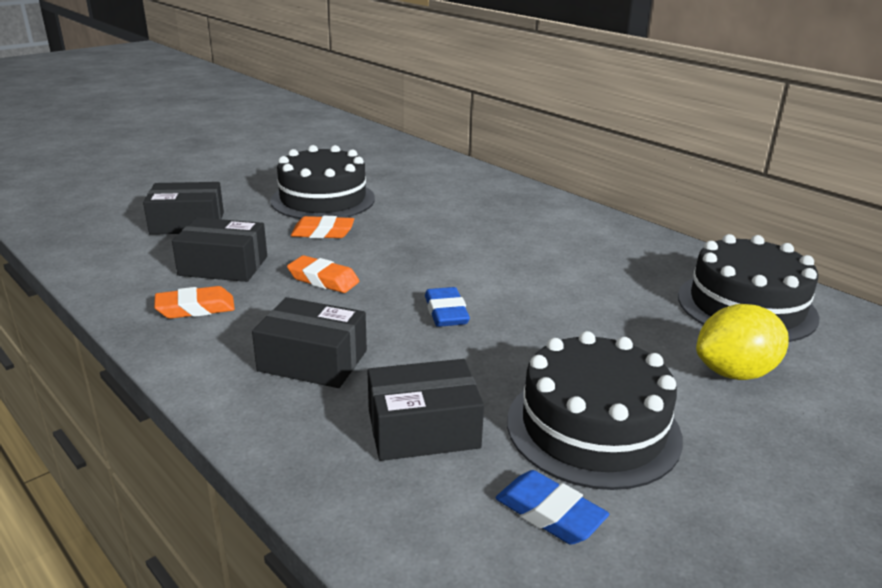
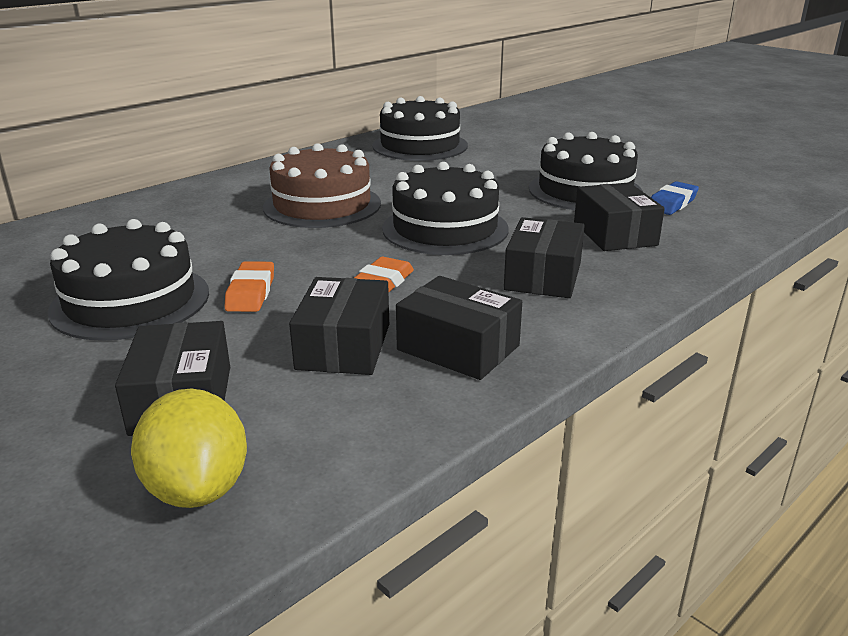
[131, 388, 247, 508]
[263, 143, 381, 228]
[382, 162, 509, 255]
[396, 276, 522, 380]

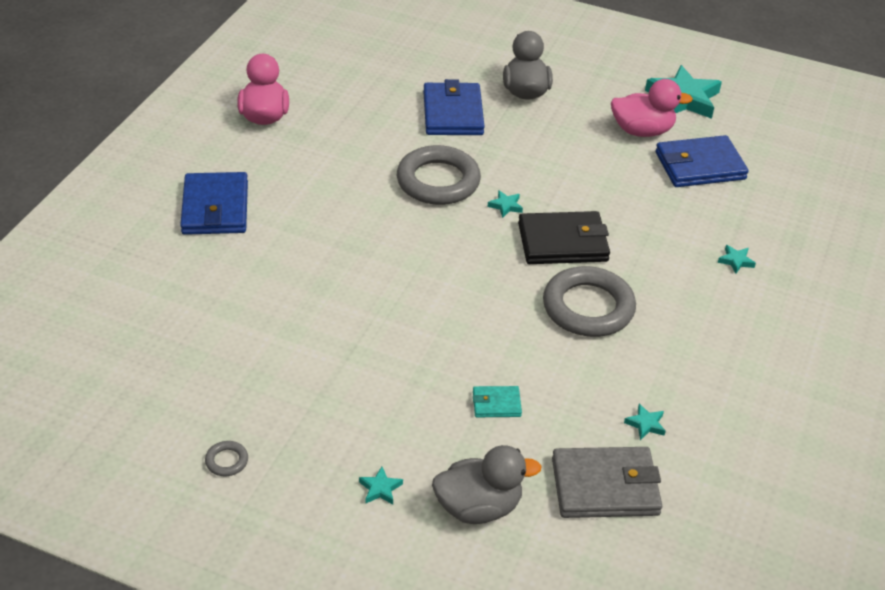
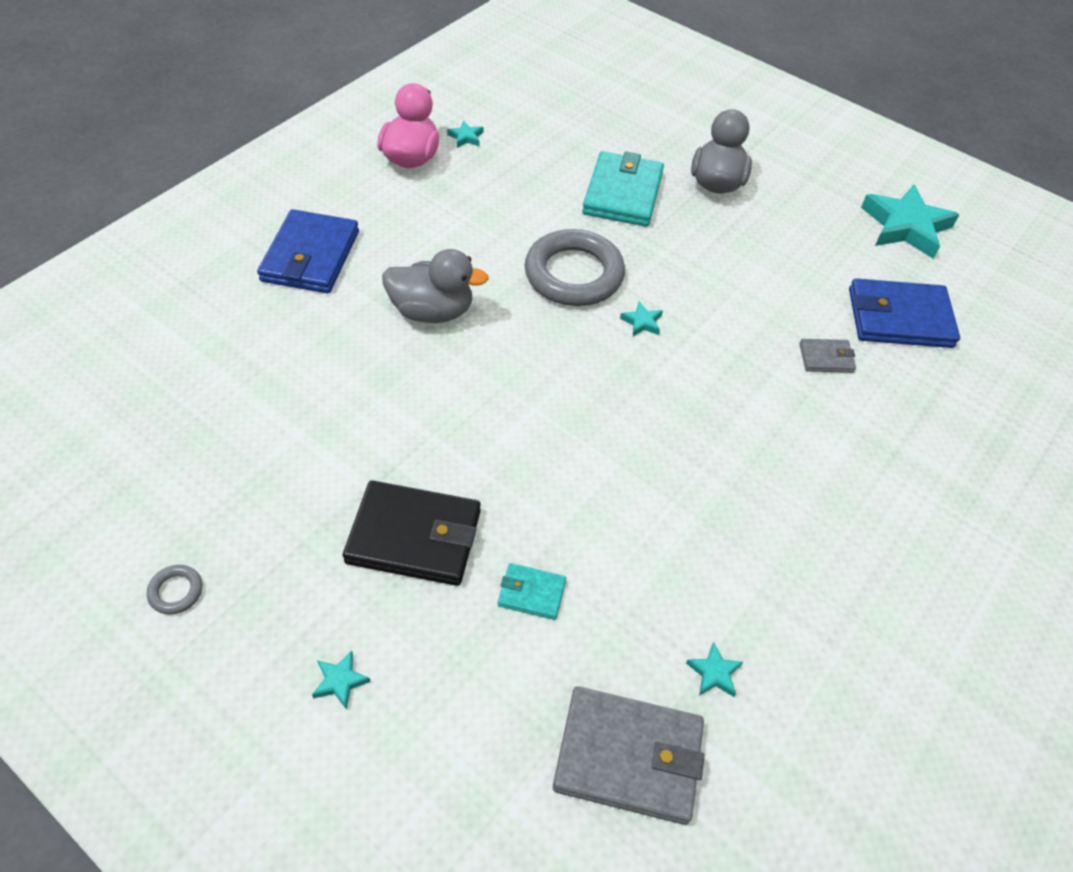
[343, 480, 481, 586]
[382, 249, 489, 323]
[447, 121, 483, 148]
[582, 151, 664, 227]
[799, 339, 856, 373]
[543, 266, 636, 337] (first image)
[611, 79, 693, 137] (first image)

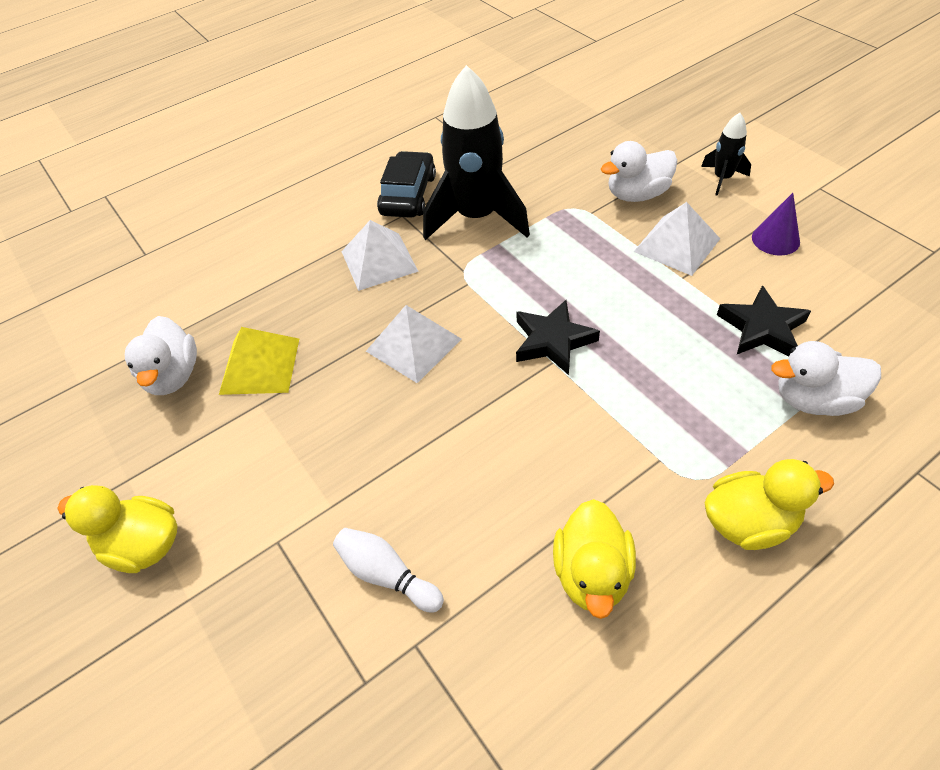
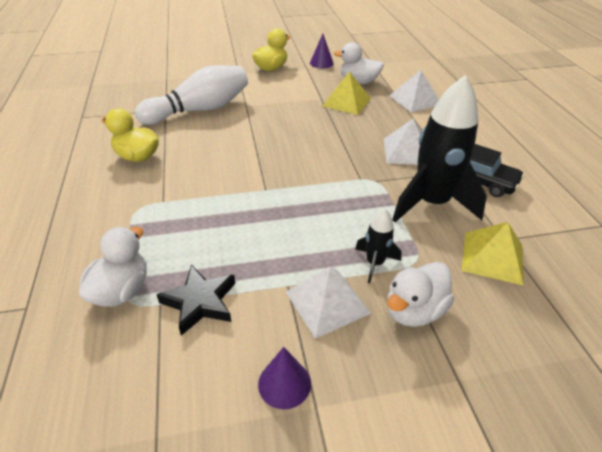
[135, 65, 248, 125]
[310, 34, 334, 68]
[355, 208, 402, 283]
[387, 262, 454, 327]
[389, 70, 439, 112]
[462, 222, 524, 286]
[516, 300, 600, 375] (first image)
[705, 459, 834, 550] (first image)

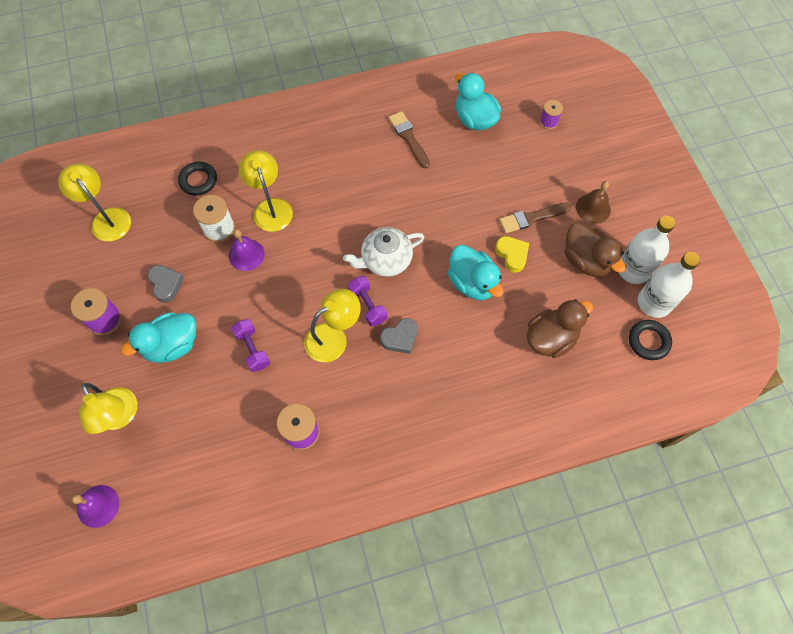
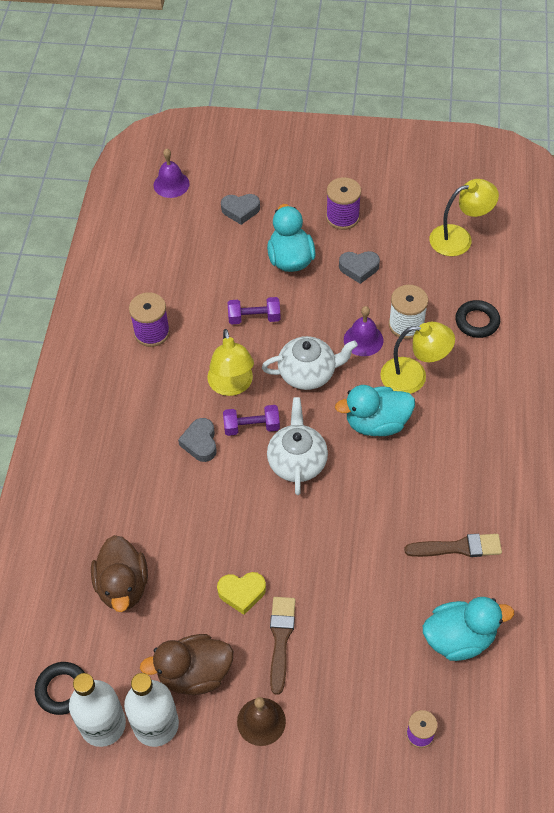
[221, 194, 260, 225]
[262, 336, 358, 390]
[335, 385, 415, 436]

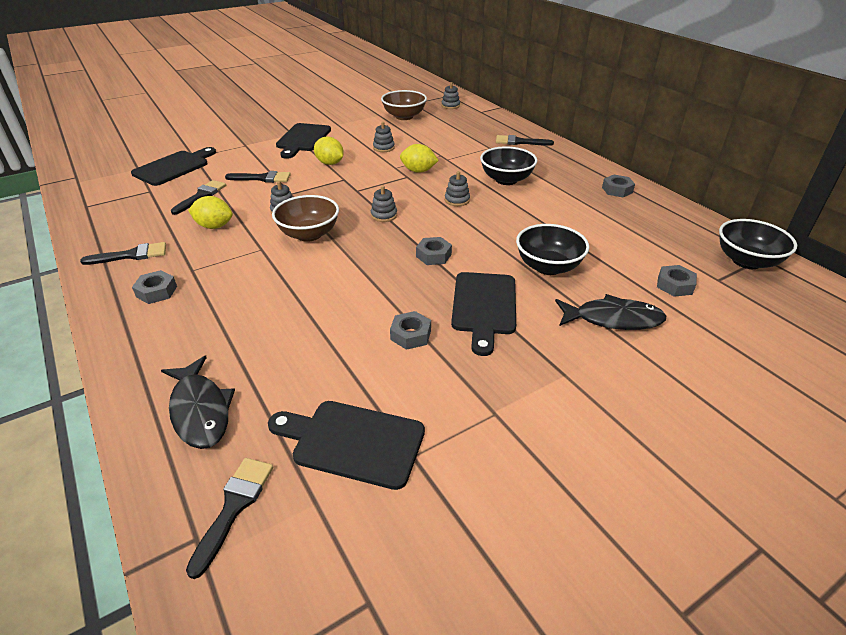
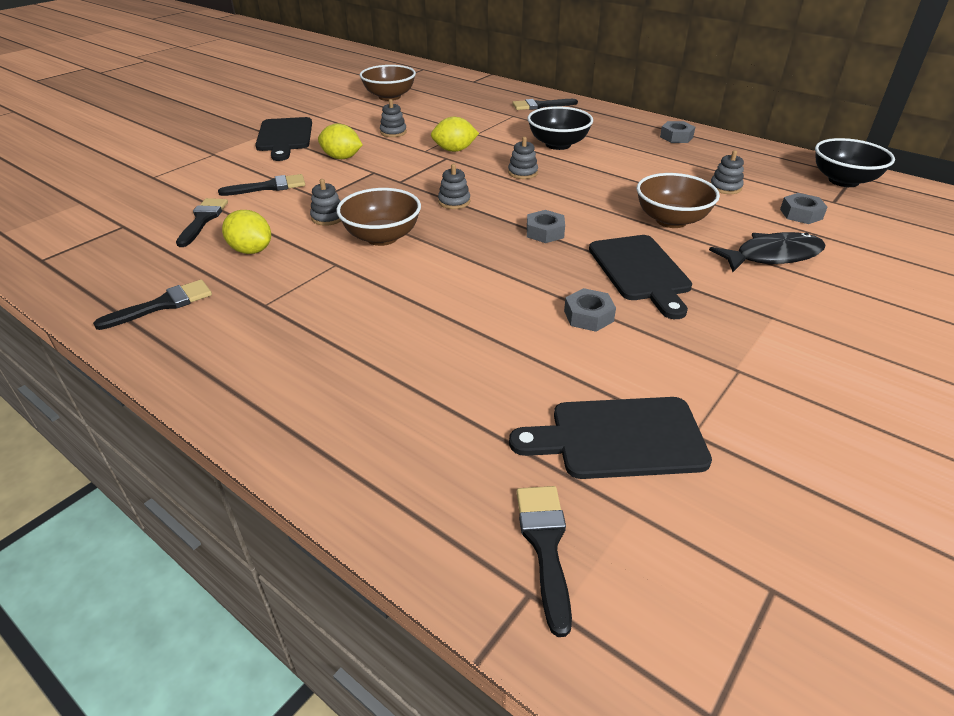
[222, 210, 271, 254]
[637, 173, 720, 228]
[711, 150, 744, 194]
[131, 147, 216, 186] (first image)
[132, 270, 177, 304] (first image)
[161, 355, 235, 449] (first image)

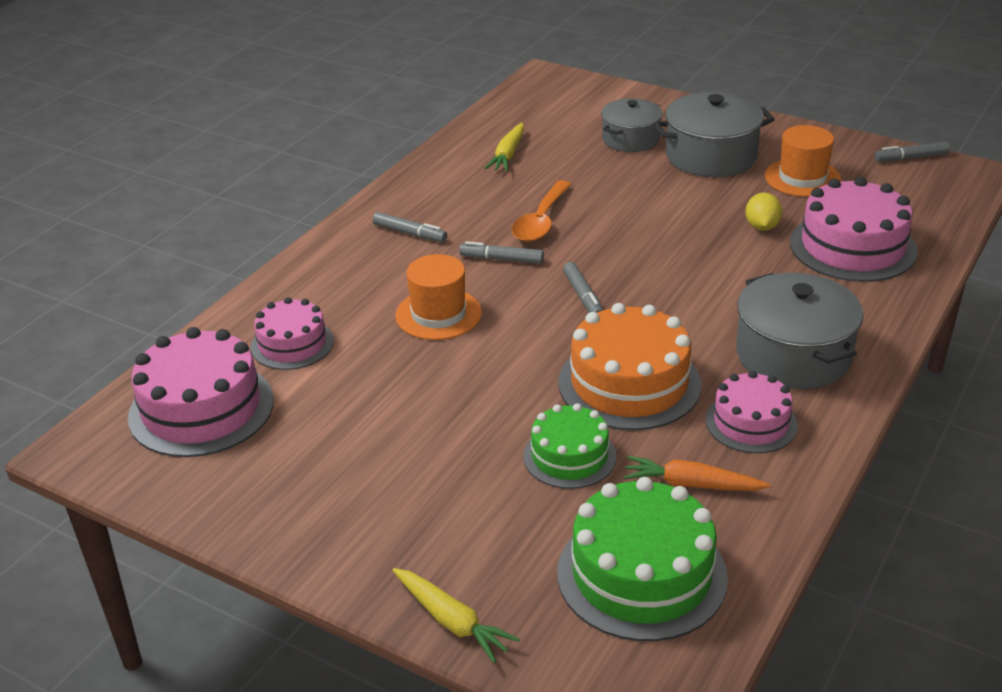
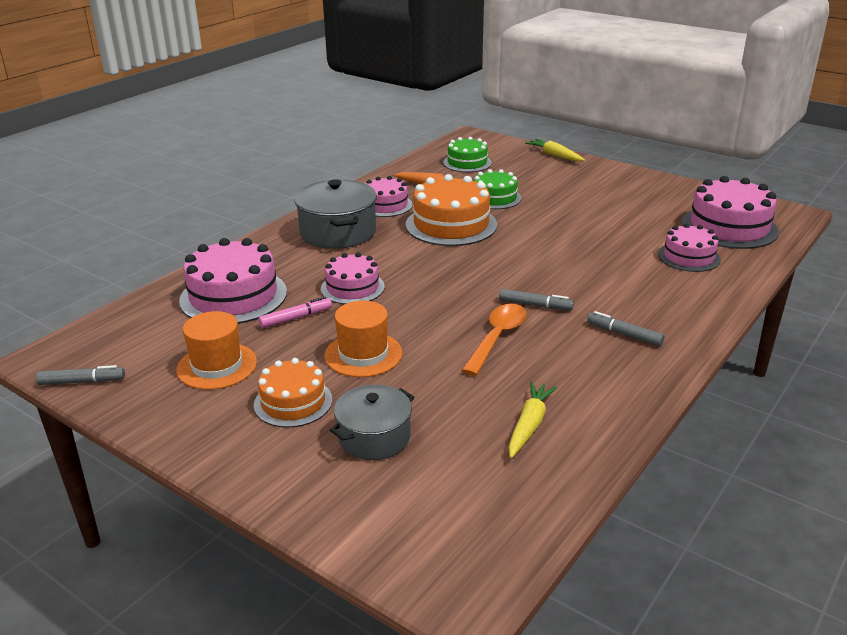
[254, 358, 332, 428]
[258, 296, 332, 328]
[321, 252, 385, 304]
[325, 301, 402, 377]
[443, 137, 492, 172]
[563, 262, 603, 313] (first image)

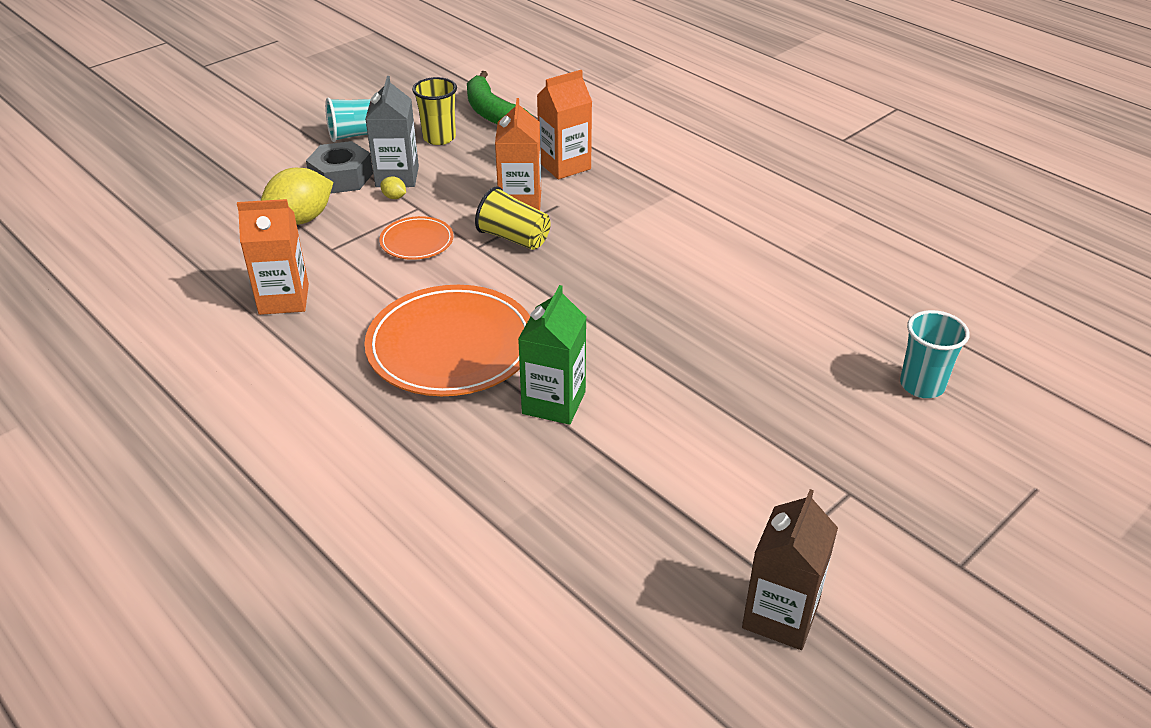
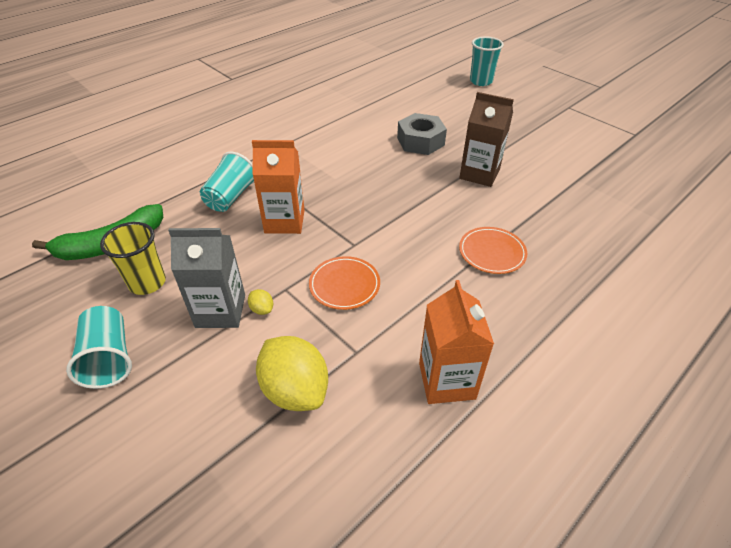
[200, 152, 254, 212]
[248, 289, 273, 315]
[397, 113, 447, 155]
[459, 92, 514, 187]
[459, 227, 527, 274]
[475, 186, 551, 250] (first image)
[518, 285, 586, 425] (first image)

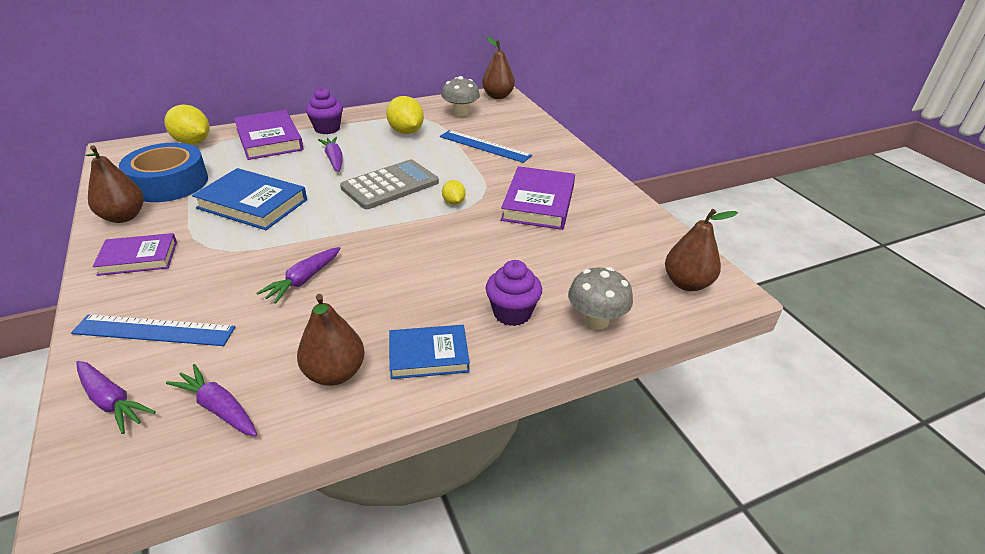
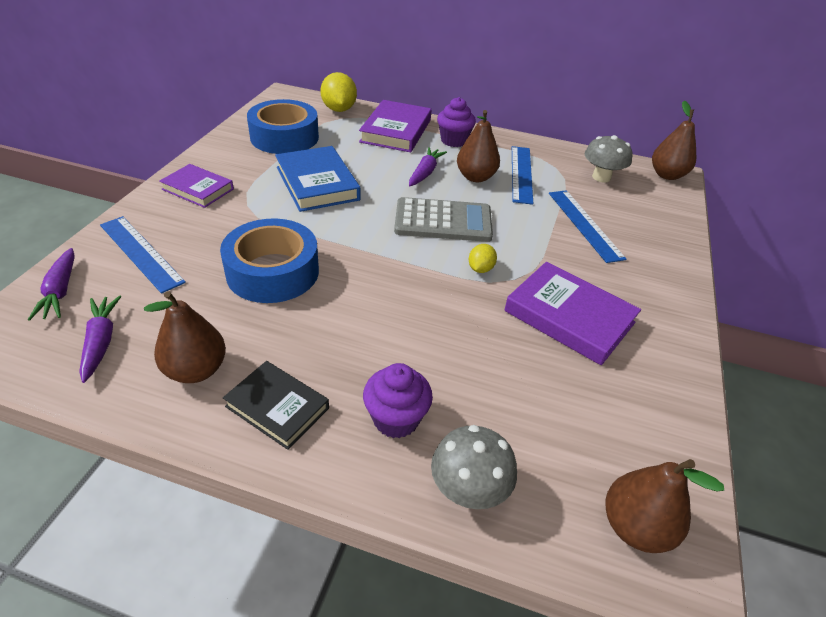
[220, 218, 319, 303]
[223, 361, 329, 450]
[457, 110, 500, 182]
[504, 262, 641, 365]
[512, 146, 533, 205]

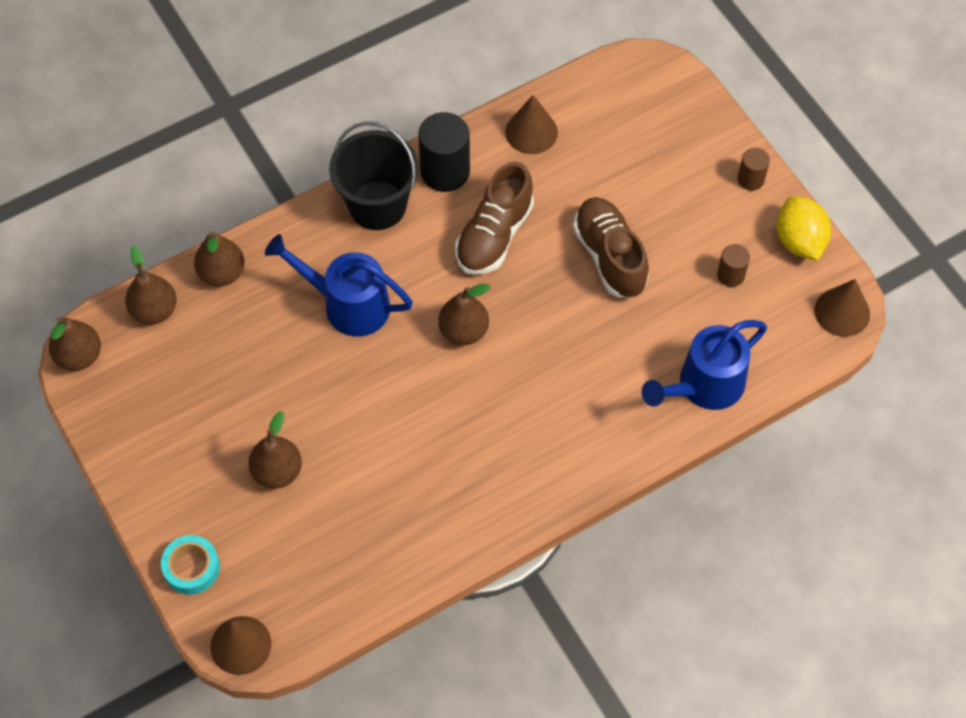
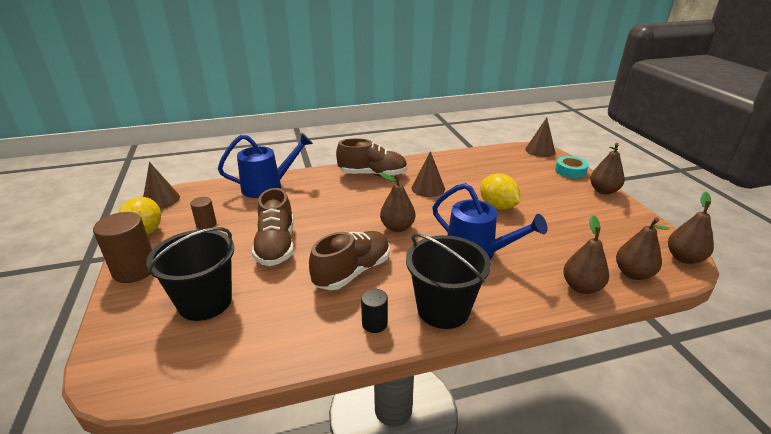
[93, 212, 152, 283]
[146, 227, 234, 321]
[336, 138, 408, 177]
[361, 289, 388, 333]
[411, 151, 445, 197]
[480, 174, 520, 210]
[590, 143, 625, 195]

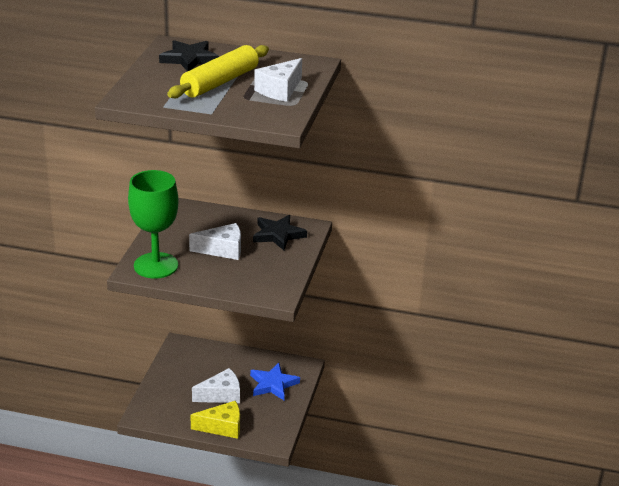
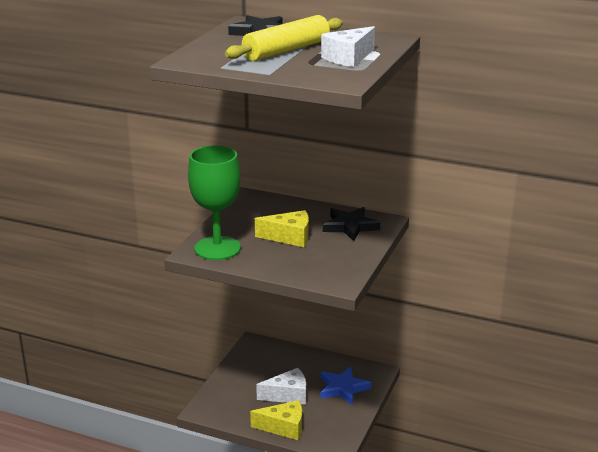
[255, 210, 309, 247]

